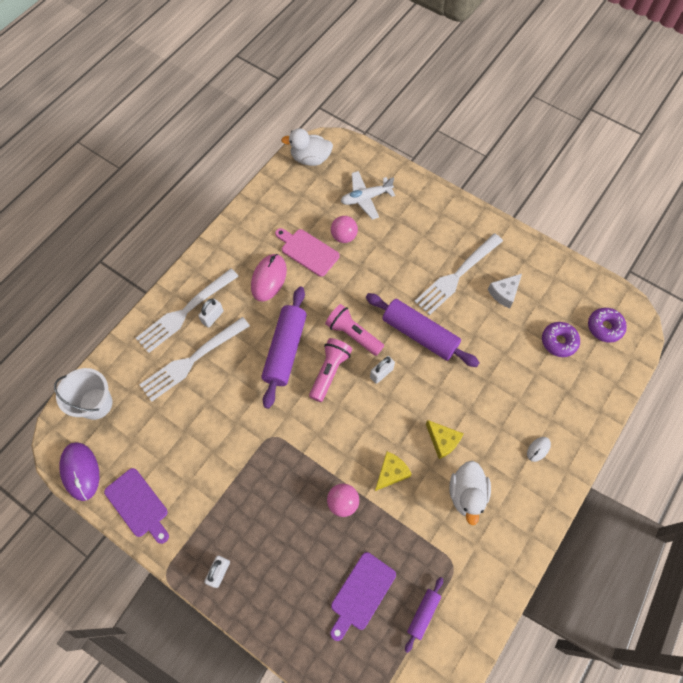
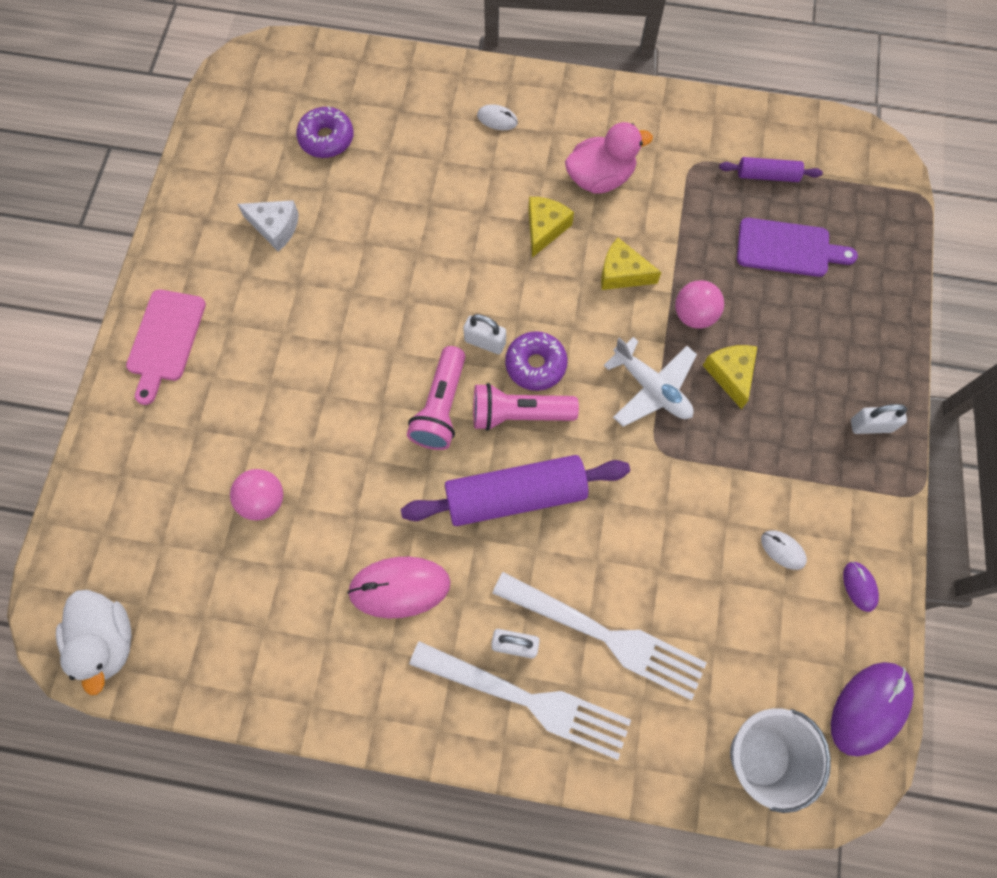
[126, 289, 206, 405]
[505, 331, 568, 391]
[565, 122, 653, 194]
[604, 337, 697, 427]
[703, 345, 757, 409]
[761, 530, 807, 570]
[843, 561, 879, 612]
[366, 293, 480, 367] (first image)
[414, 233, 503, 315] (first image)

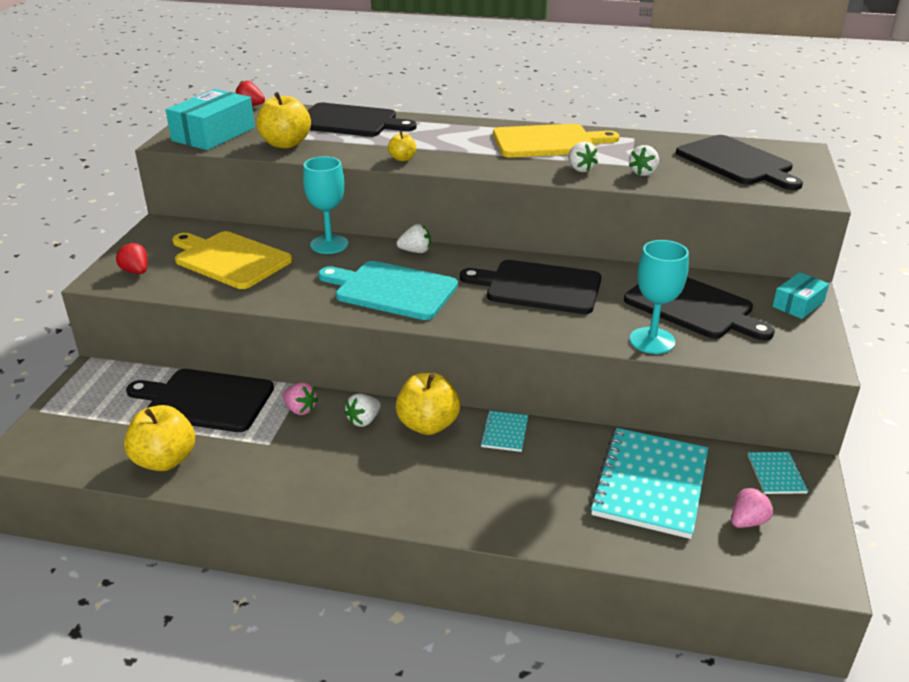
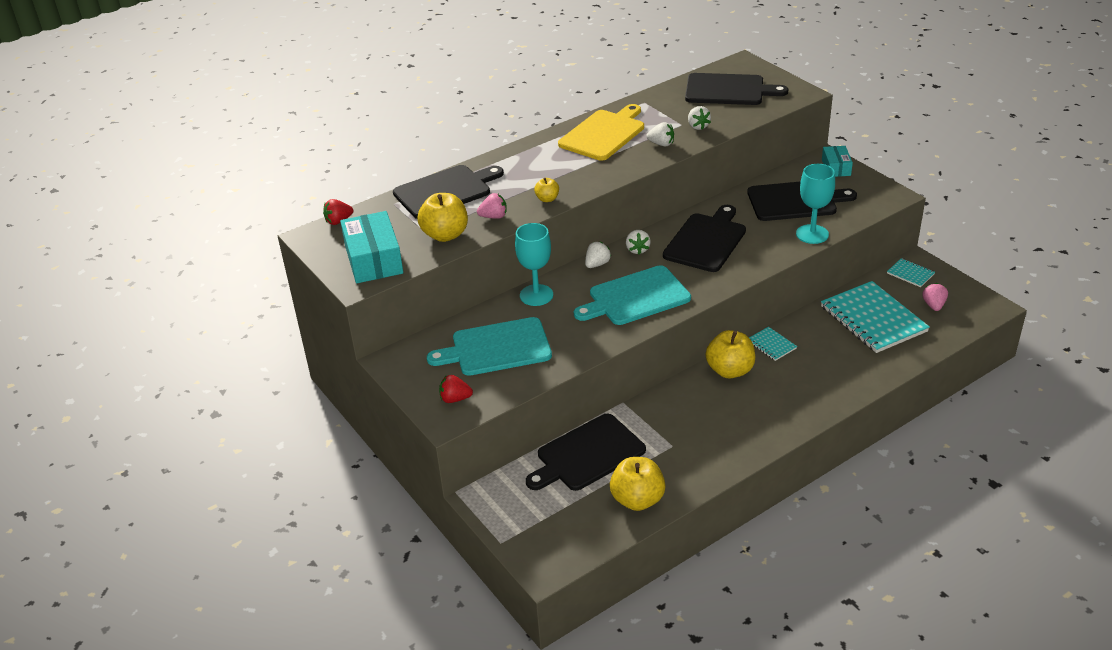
[427, 317, 552, 376]
[477, 193, 507, 219]
[626, 230, 651, 255]
[663, 205, 746, 272]

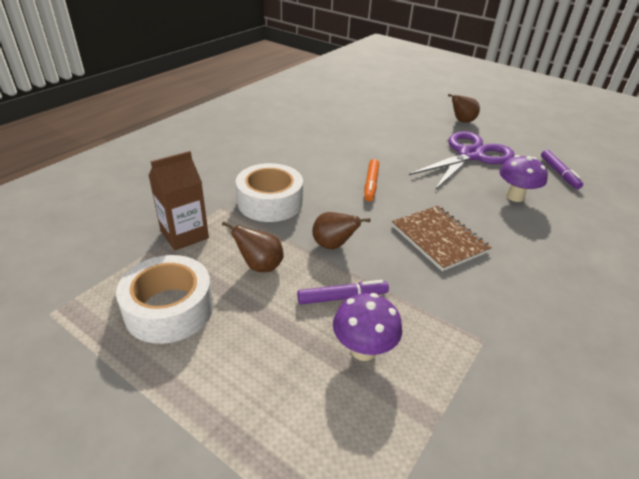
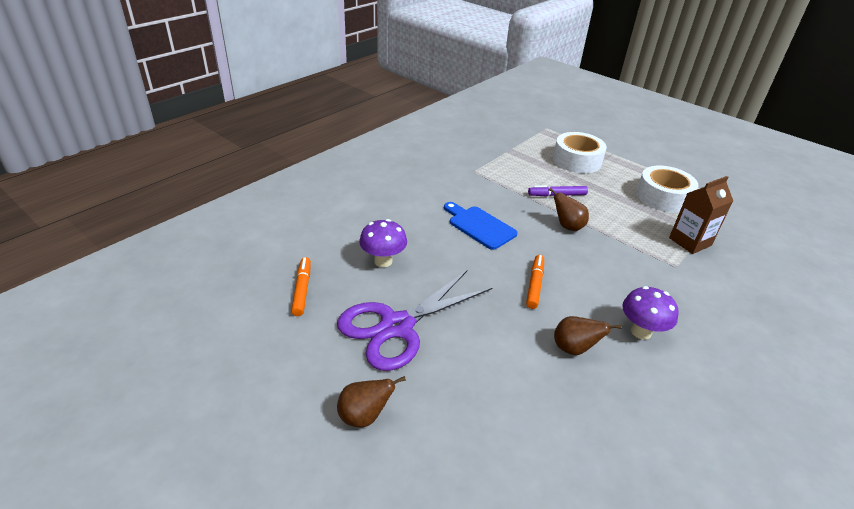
[291, 257, 311, 316]
[444, 202, 518, 250]
[553, 132, 607, 173]
[554, 316, 622, 355]
[622, 286, 679, 340]

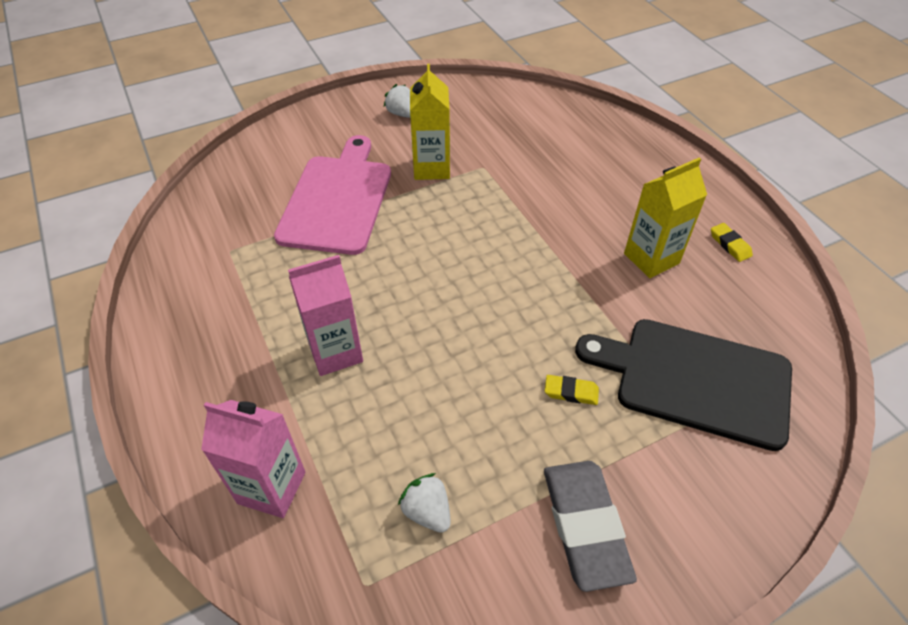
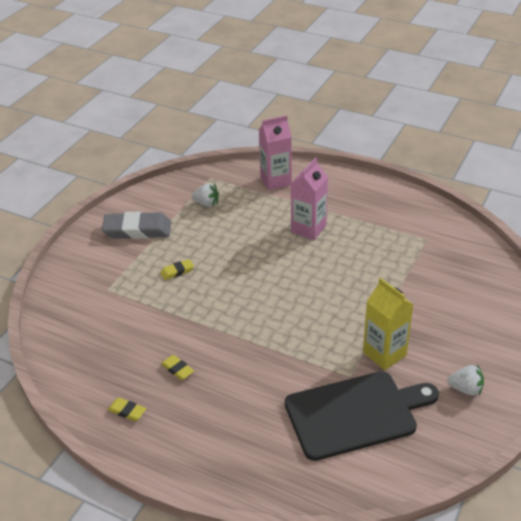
[102, 212, 171, 239]
[161, 355, 194, 380]
[285, 371, 439, 461]
[274, 135, 391, 255] (first image)

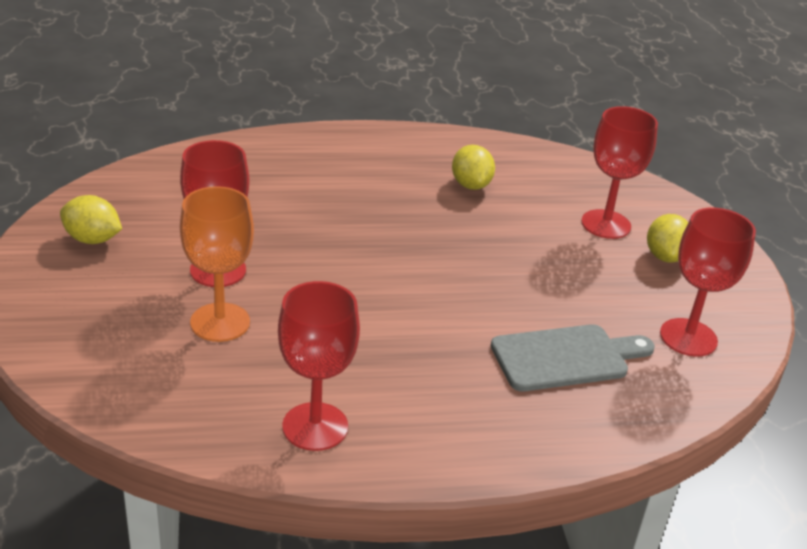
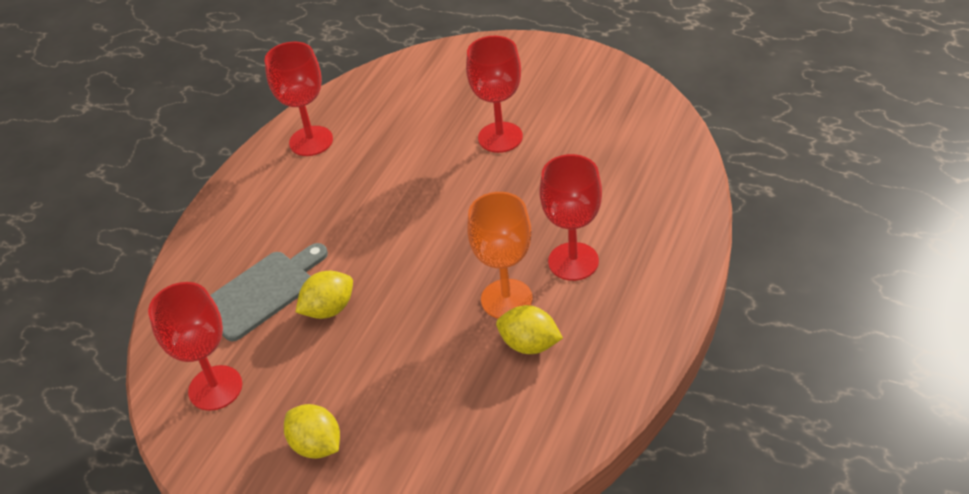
[210, 243, 328, 342]
[296, 271, 353, 319]
[467, 192, 533, 318]
[539, 154, 602, 281]

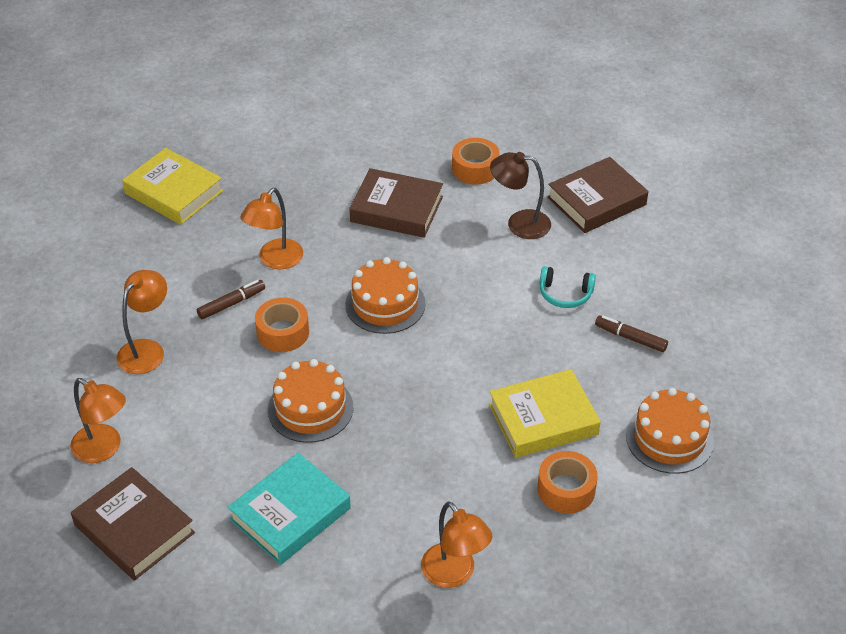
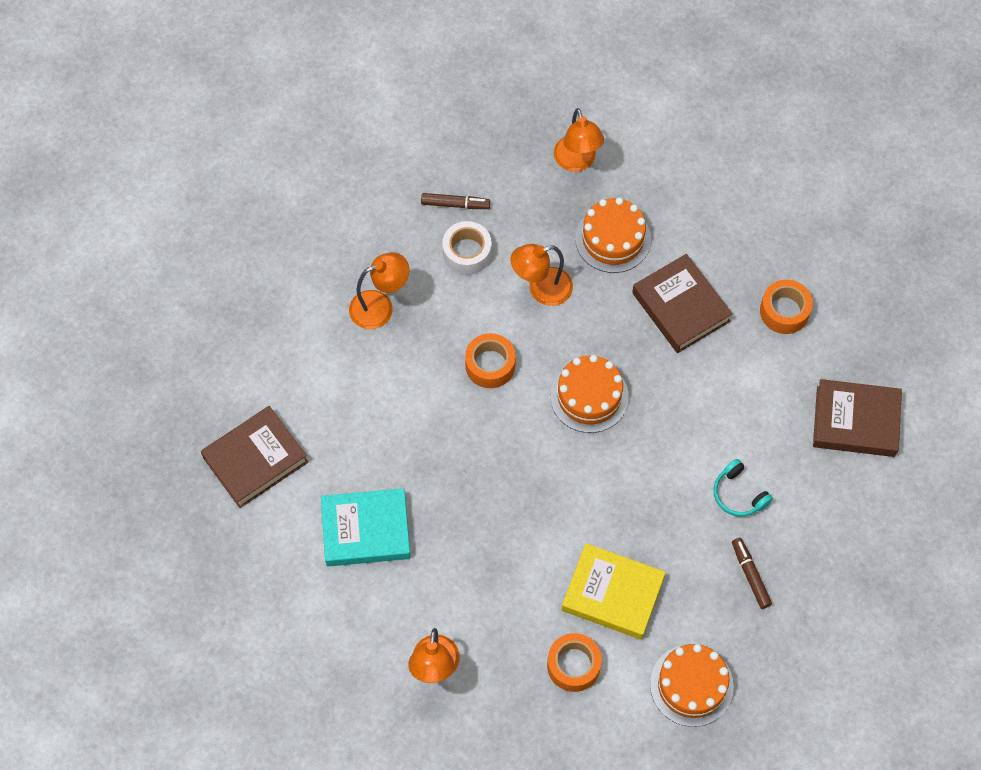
[201, 406, 308, 508]
[421, 193, 490, 209]
[442, 221, 492, 275]
[554, 108, 604, 172]
[575, 197, 651, 273]
[122, 148, 223, 225] (first image)
[490, 152, 551, 239] (first image)

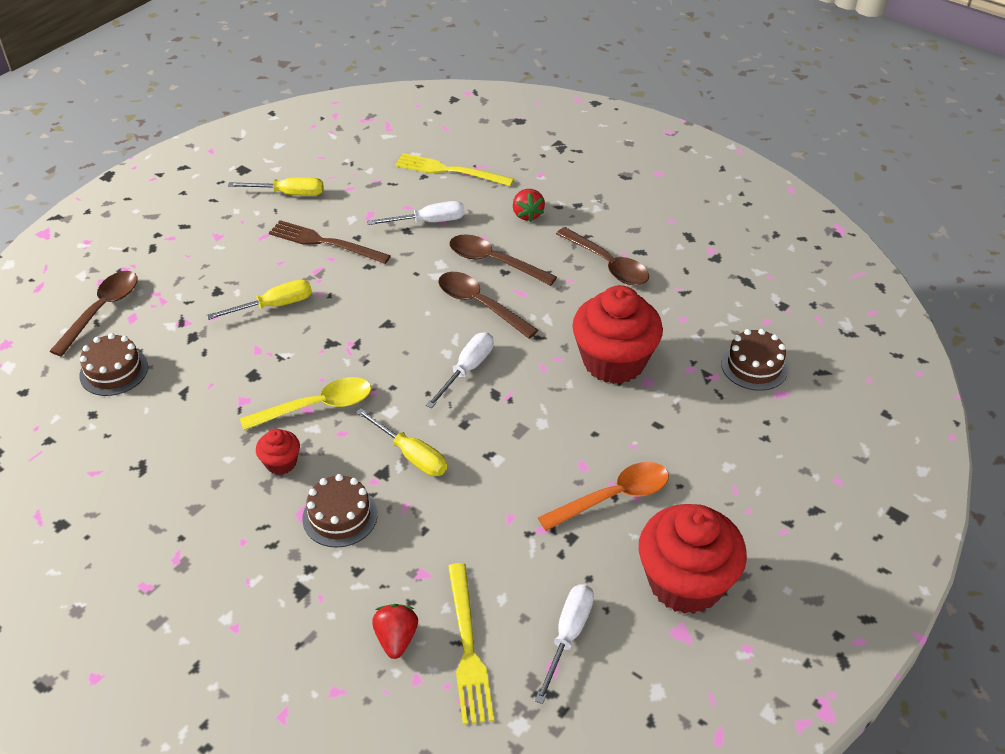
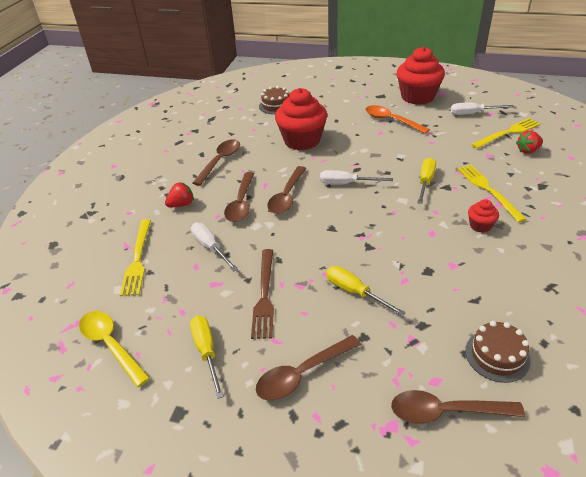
[79, 311, 150, 387]
[256, 335, 361, 400]
[458, 165, 527, 223]

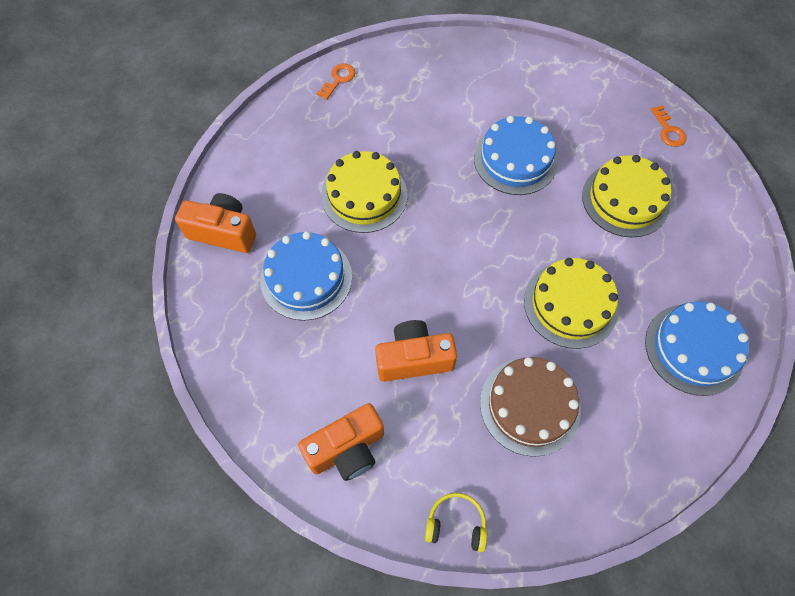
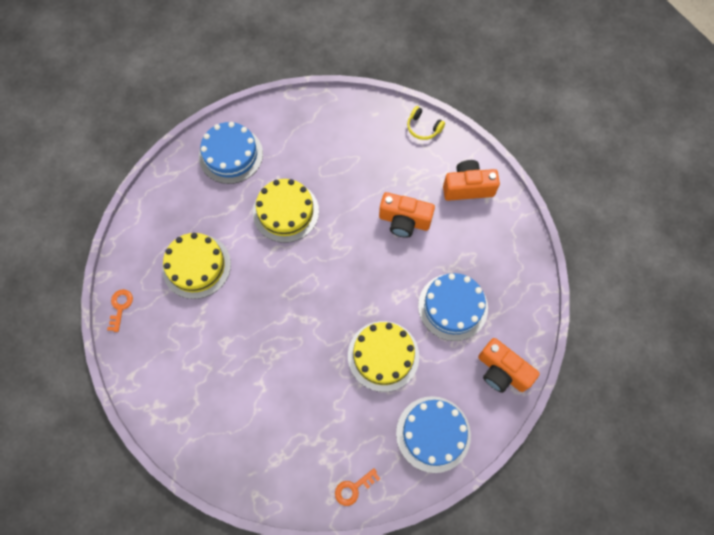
[396, 396, 471, 473]
[480, 357, 581, 457] (first image)

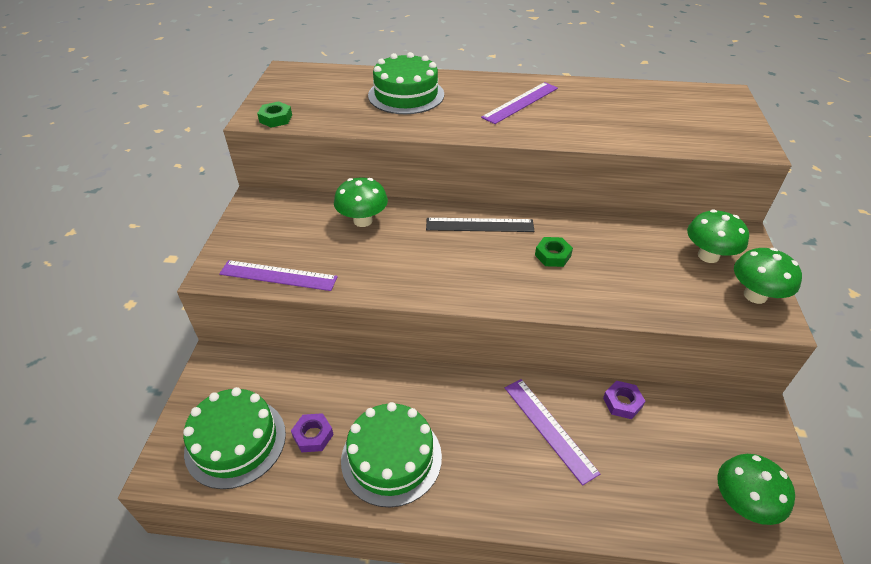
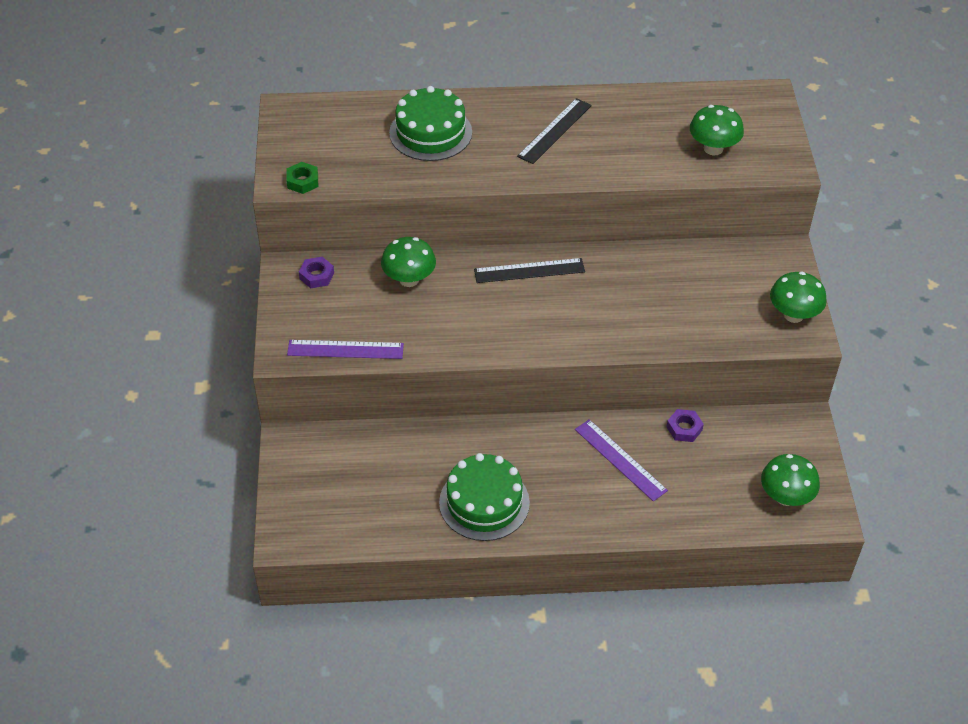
[299, 257, 334, 288]
[517, 98, 592, 164]
[690, 105, 744, 155]
[183, 387, 286, 489] (first image)
[535, 237, 573, 267] (first image)

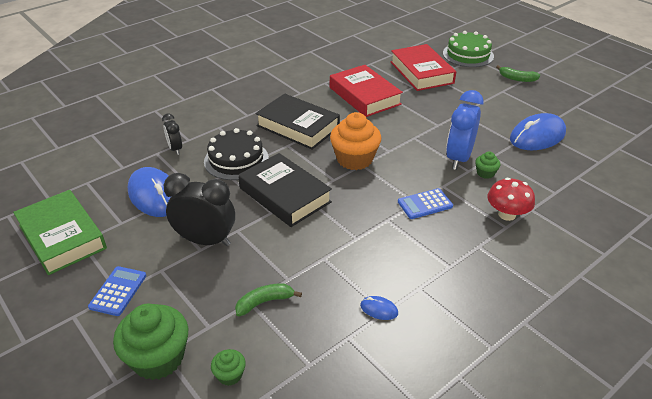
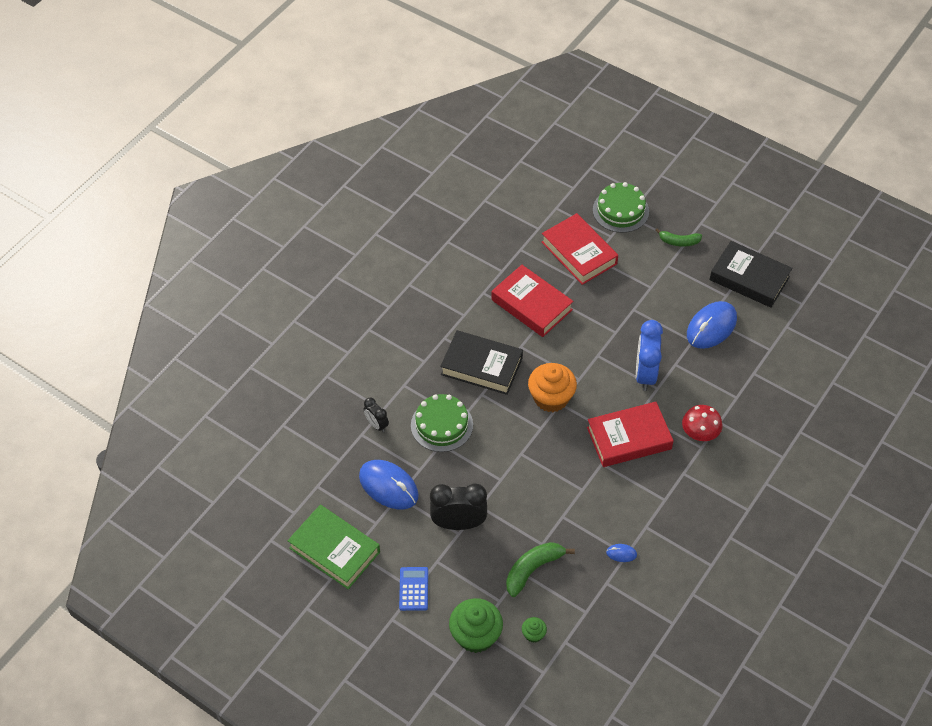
[411, 394, 473, 452]
[506, 542, 575, 597]
[587, 402, 674, 467]
[709, 241, 793, 308]
[475, 151, 500, 179] (first image)

